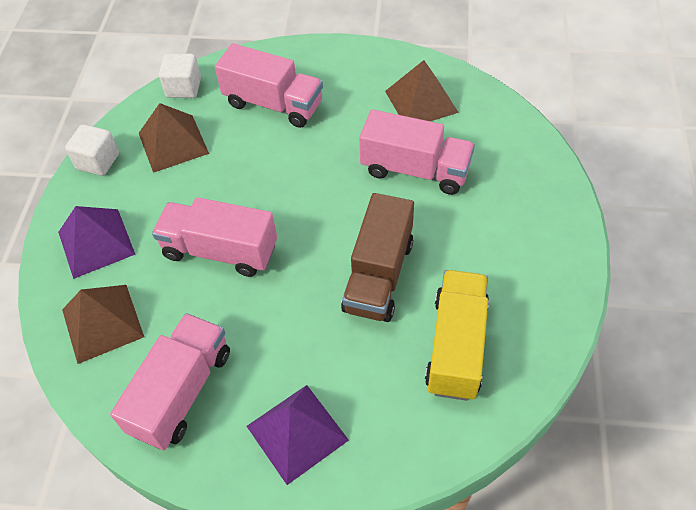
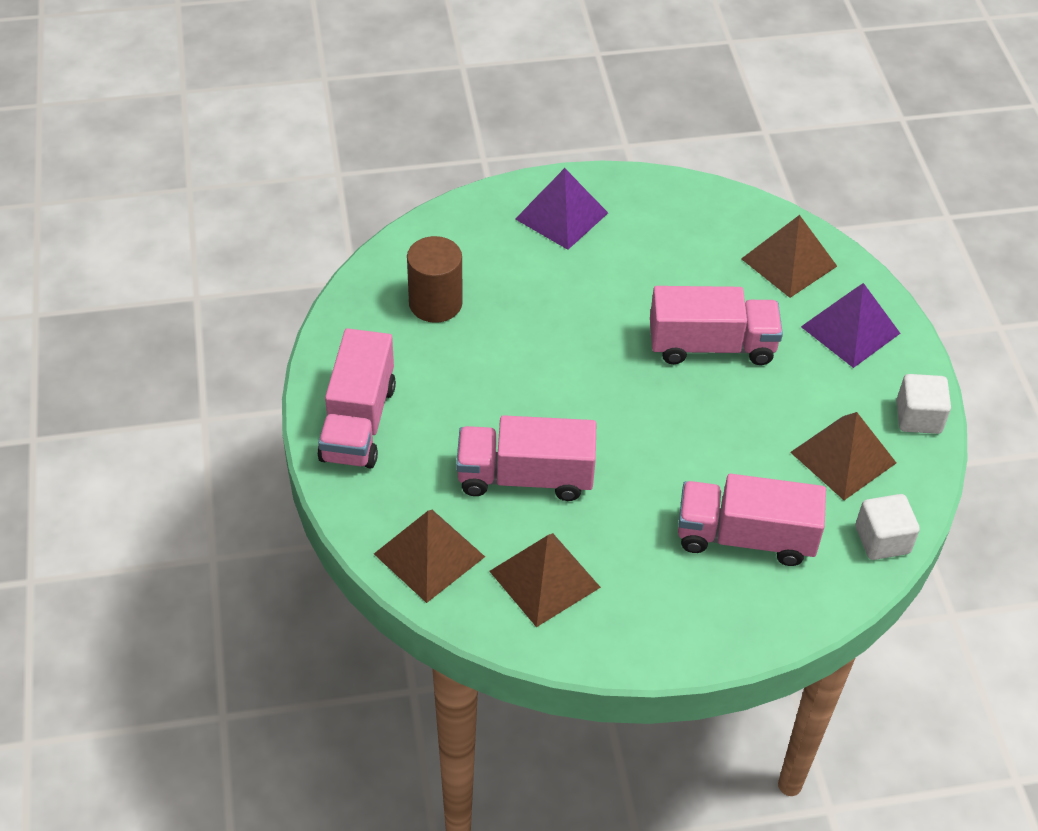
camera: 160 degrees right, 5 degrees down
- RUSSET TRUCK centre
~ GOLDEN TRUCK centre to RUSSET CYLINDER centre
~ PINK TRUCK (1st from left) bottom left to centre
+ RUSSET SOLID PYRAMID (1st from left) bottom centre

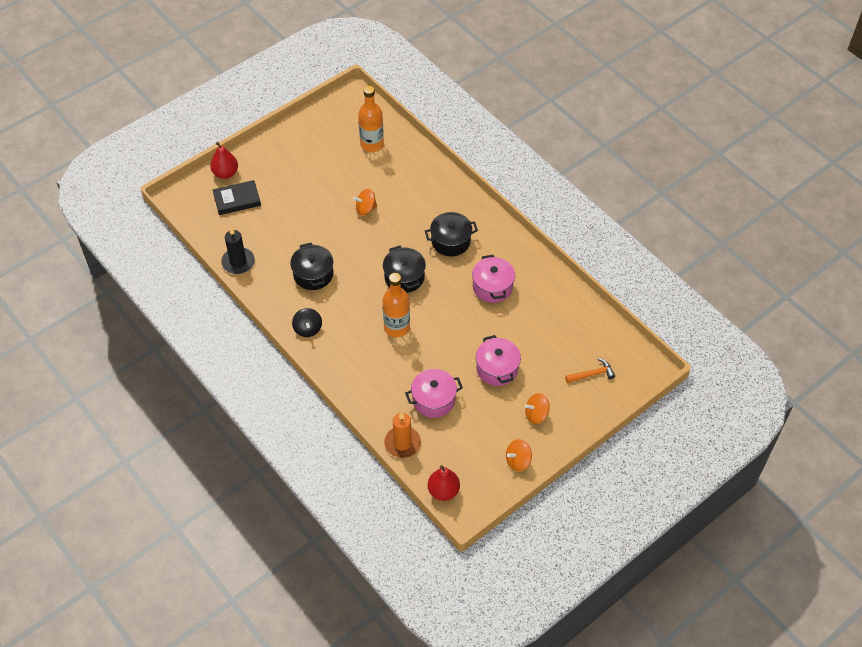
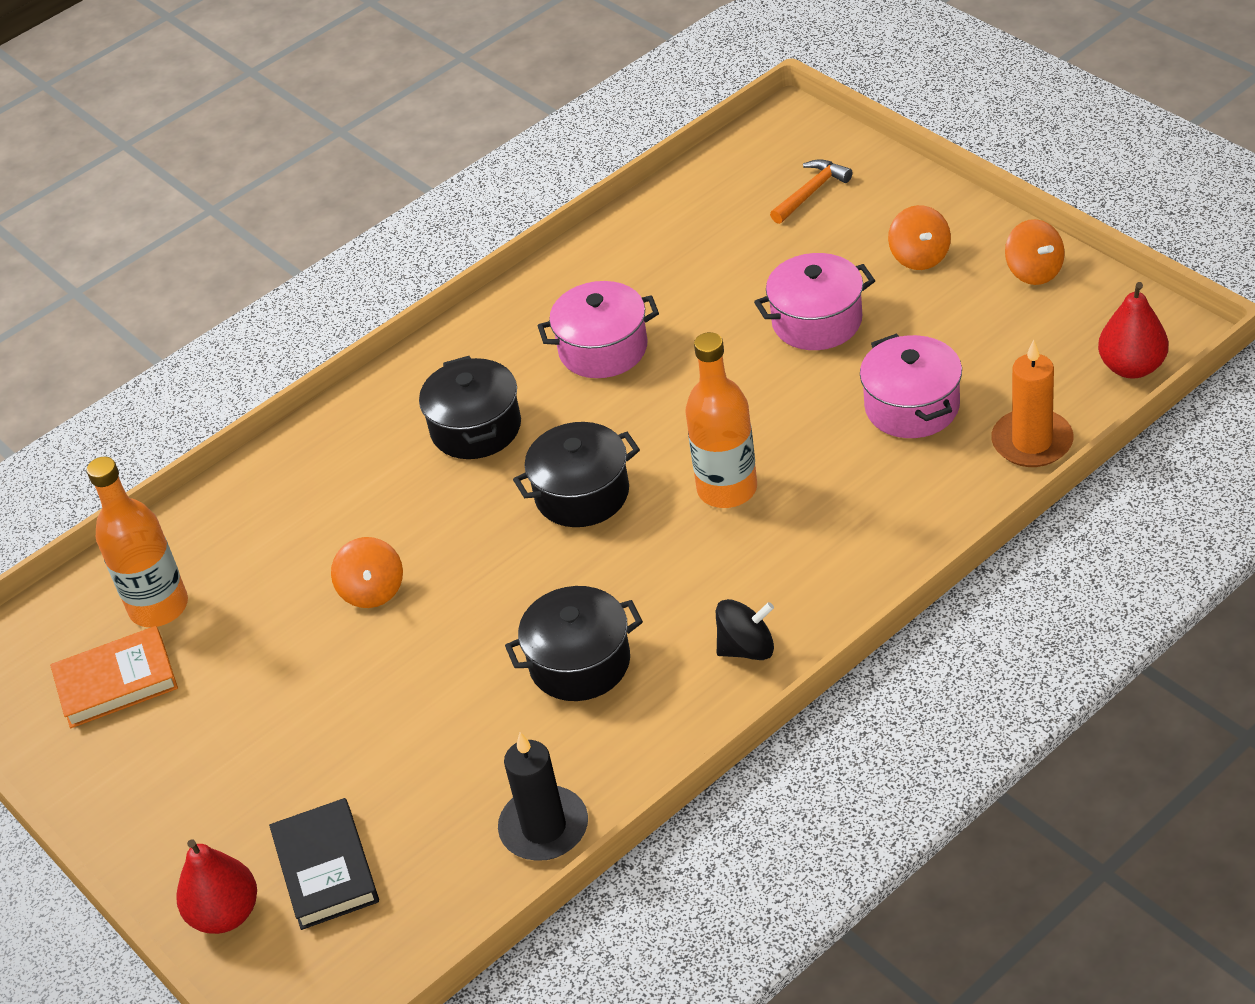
camera: 85 degrees left, 10 degrees down
~ BRIGHT ORANGE CLAW HAMMER middle right = top centre 60 degrees clockwise
+ BRIGHT ORANGE HARDBACK bottom left

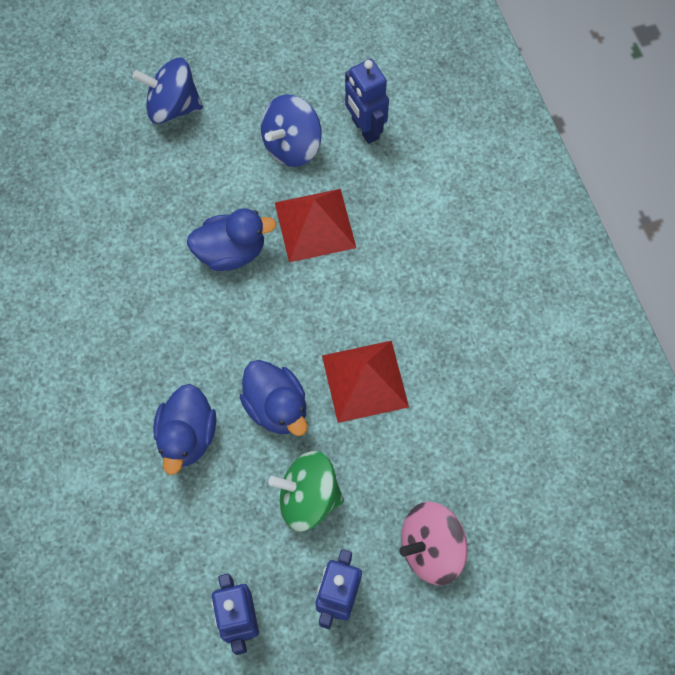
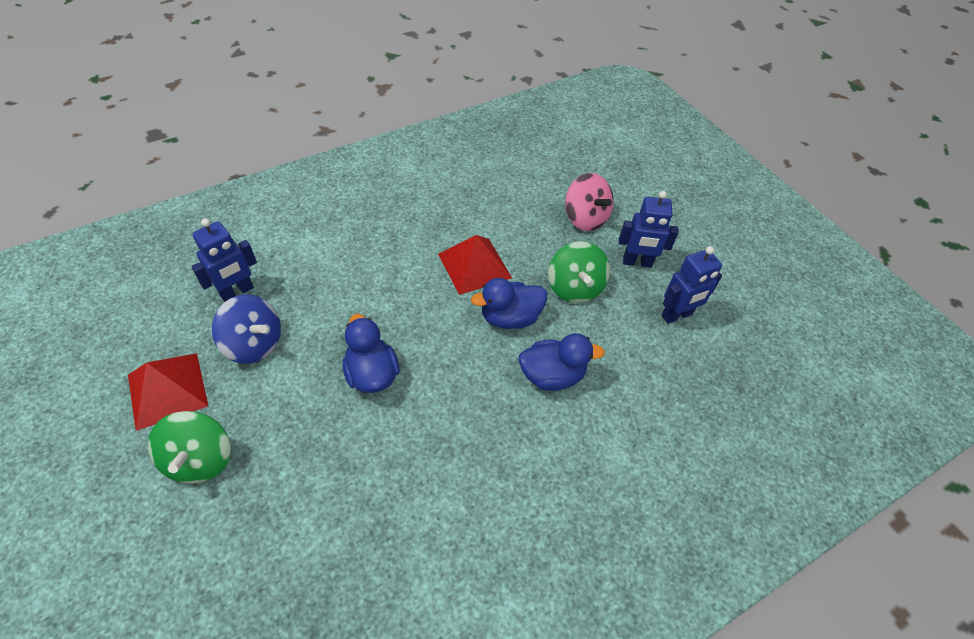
camera: 105 degrees left, 15 degrees down
~ ROYAL BLUE SPINNING TOP (1st from left) top left to LEAF-GREEN SPINNING TOP (1st from left) bottom left
~ CRIMSON SOLID PYRAMID (1st from left) centre to middle left
~ ROYAL BLUE TOY DUCK (3rd from left in the first image) centre = centre 150 degrees counterclockwise

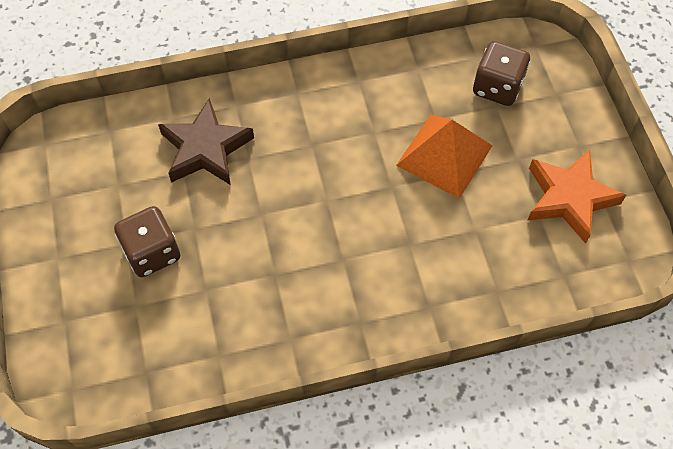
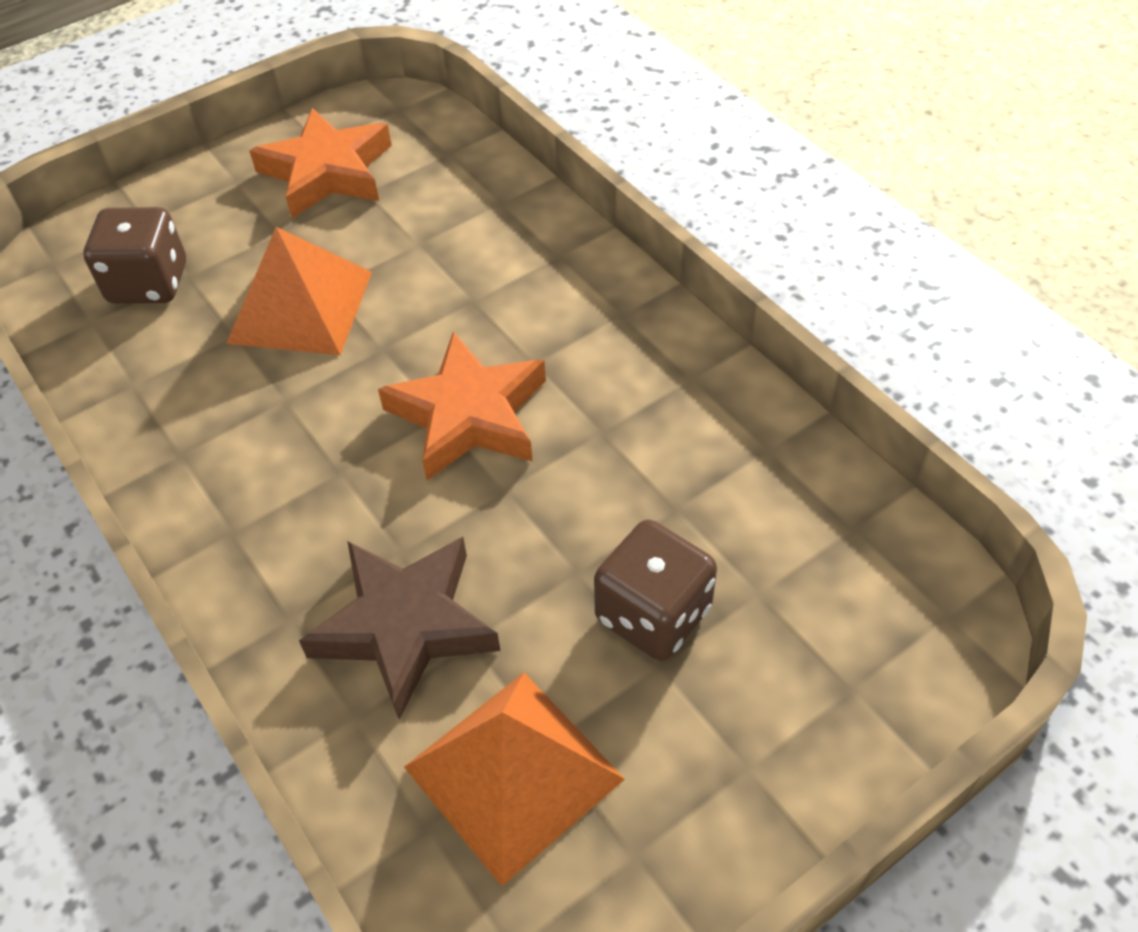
camera: 110 degrees left, 10 degrees down
+ BRIGHT ORANGE STAR SHAPE (2nd from left) centre
+ BRIGHT ORANGE SOLID PYRAMID (2nd from left) bottom centre

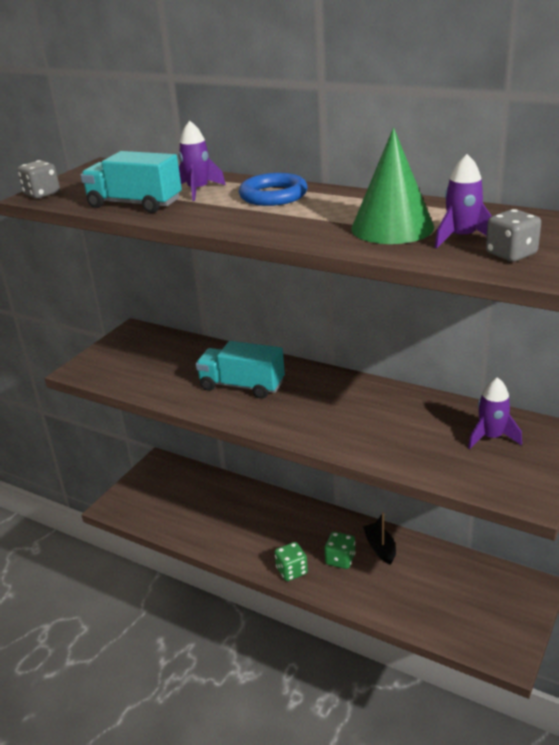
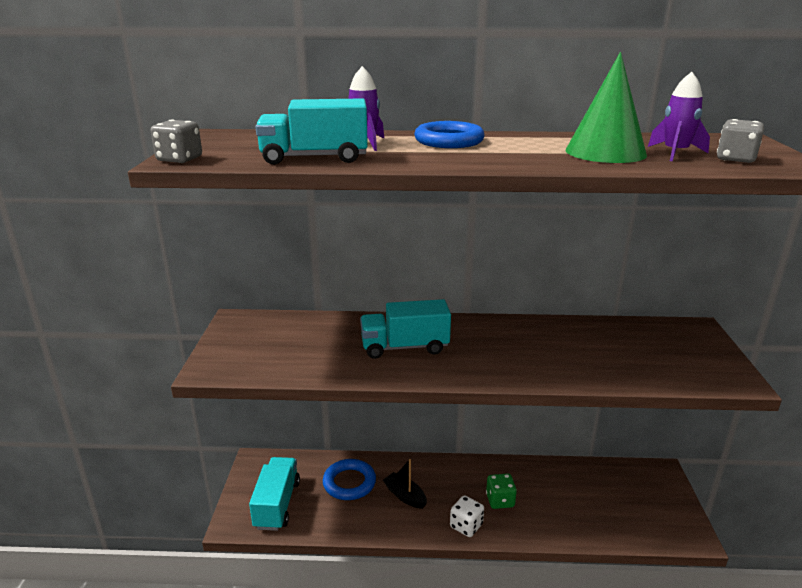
camera: 30 degrees left, 5 degrees down
- VIOLET TOY ROCKET (3rd from left) middle right
~ BLACK TOY BOAT bottom right to bottom centre
~ LEAF-GREEN GAME DIE (1st from left) bottom centre to PURE WHITE GAME DIE bottom centre
+ AQUA TRUCK (1st from left) bottom centre
+ ROYAL BLUE RING (1st from left) bottom centre

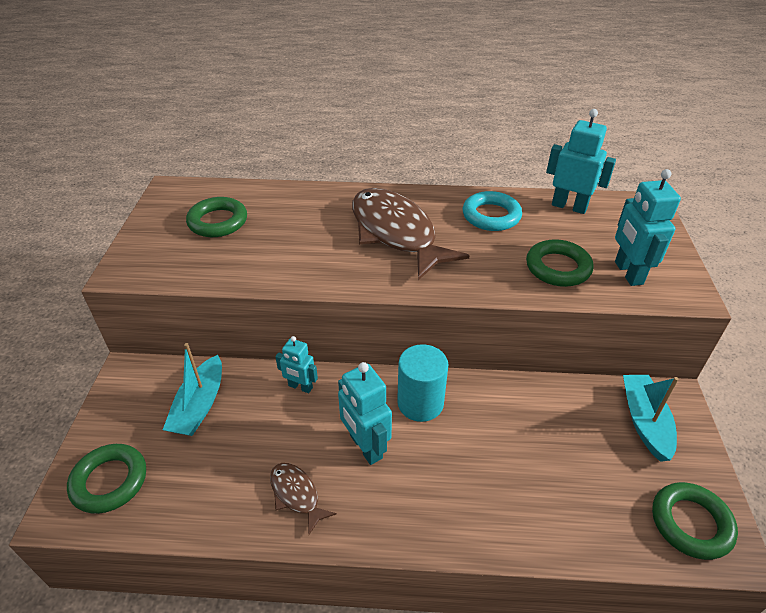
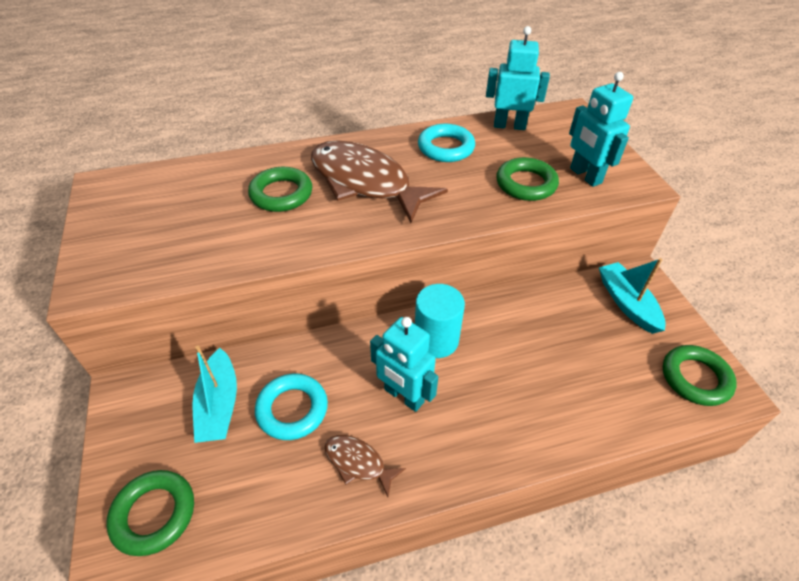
camera: 20 degrees left, 5 degrees up
~ LEAF-GREEN RING (2nd from left) middle left to top centre
- AQUA ROBOT FIGURE (1st from left) centre
+ AQUA RING (1st from left) bottom centre

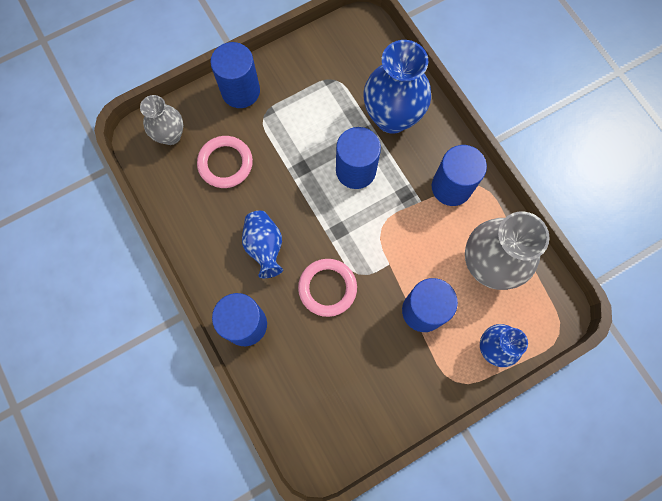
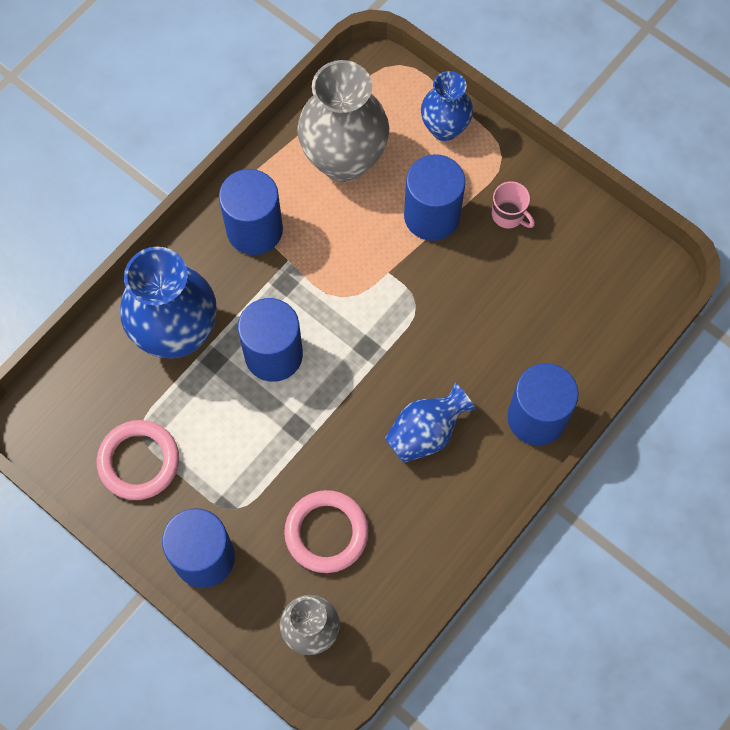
camera: 110 degrees left, 5 degrees down
~ PINK RING (2nd from left in the first image) centre to PINK RING (1st from left) middle left
+ PINK TEA MUG top right

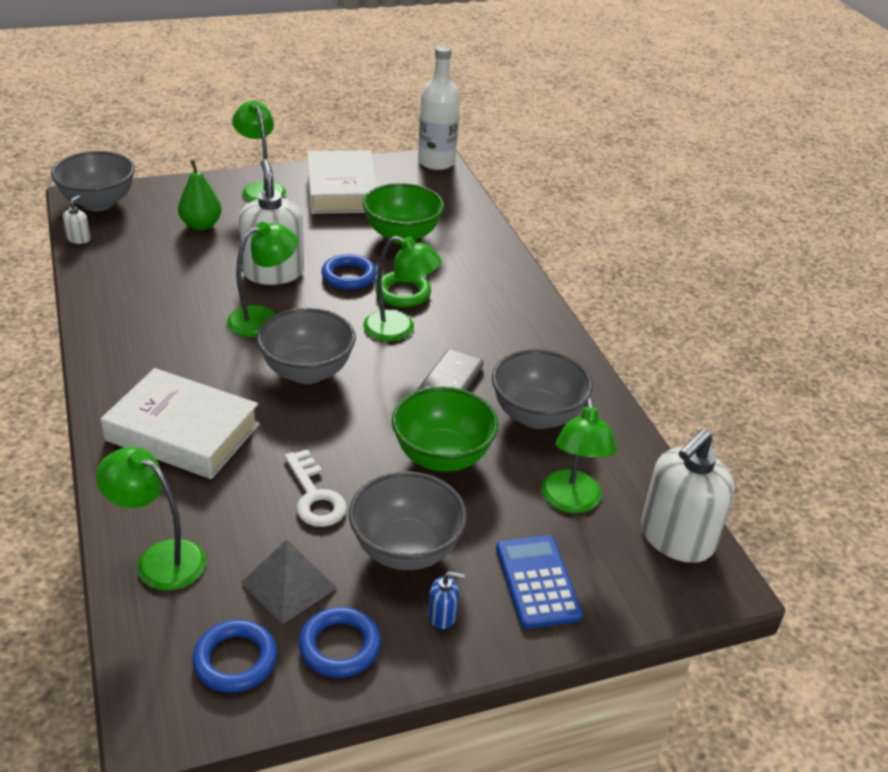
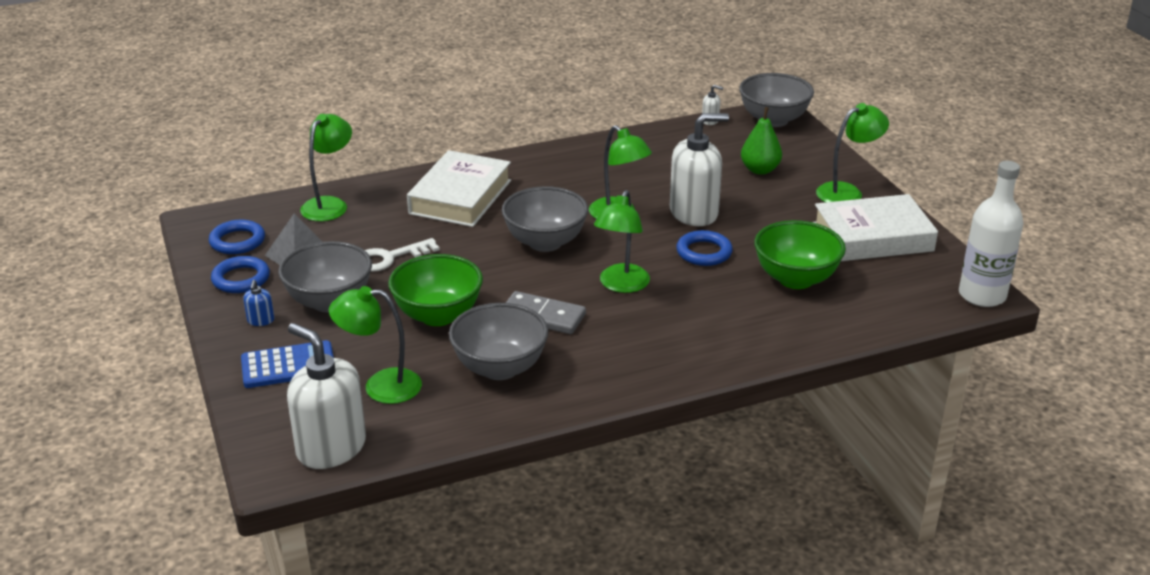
camera: 90 degrees right, 5 degrees down
- LEAF-GREEN RING centre

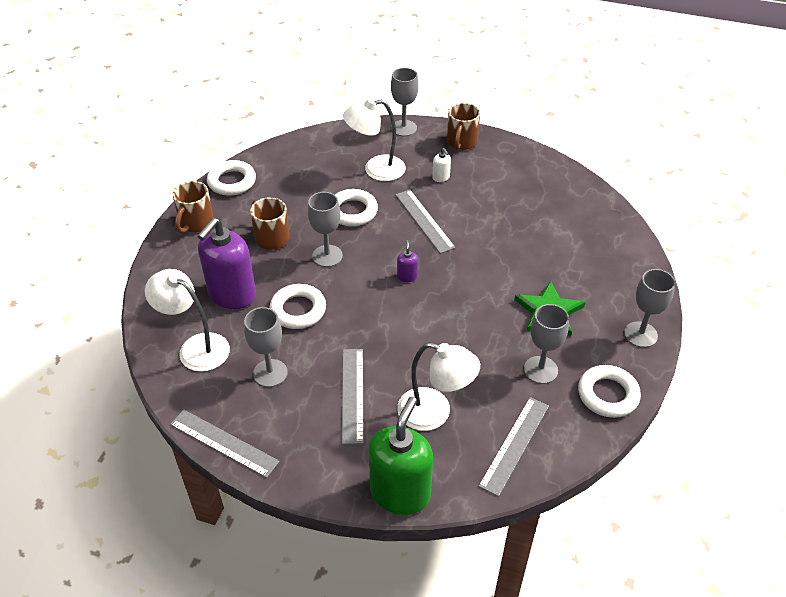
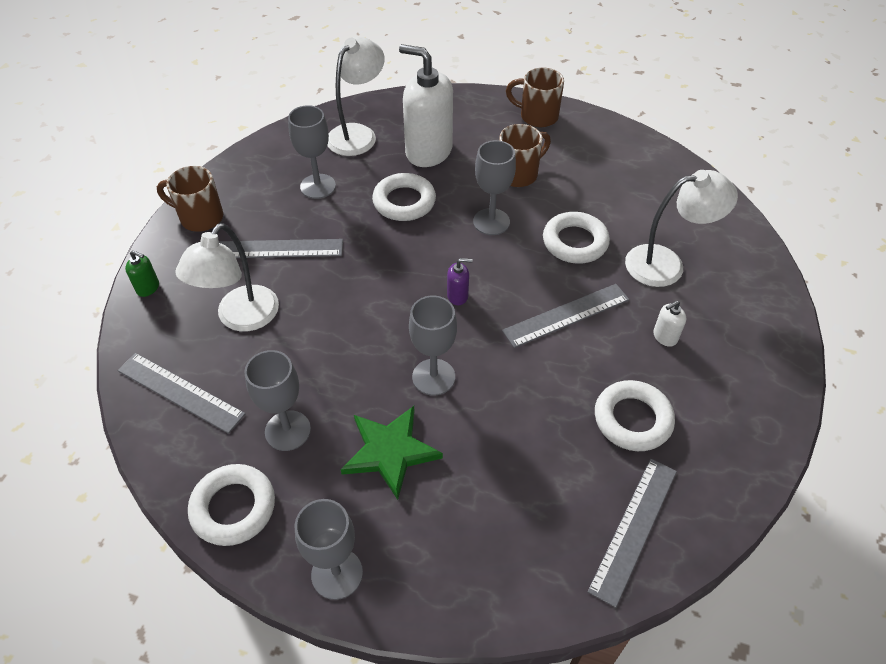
camera: 90 degrees right, 5 degrees up
~ ASH-GREY CHALICE (3rd from left in the first image) top centre to ASH-GREY CHALICE (4th from left) centre
~ PURE WHITE LAMP (2nd from left in the first image) top centre = middle right 90 degrees clockwise
~ RUSSET TEA MUG (3rd from left in the first image) top centre to RUSSET TEA MUG (1st from left) top left
~ PURE WHITE RING (1st from left in the first image) top left to PURE WHITE RING (4th from left) middle right
~ VIOLET SOAP PUMP (1st from left) middle left to PURE WHITE SOAP PUMP (1st from left) top centre
~ LEAF-GREEN SOAP PUMP bottom centre = middle left x0.41
~ ASH-GREY MEASURING STICK (1st from left in the first image) bottom left to ASH-GREY MEASURING STICK (4th from left) bottom right

